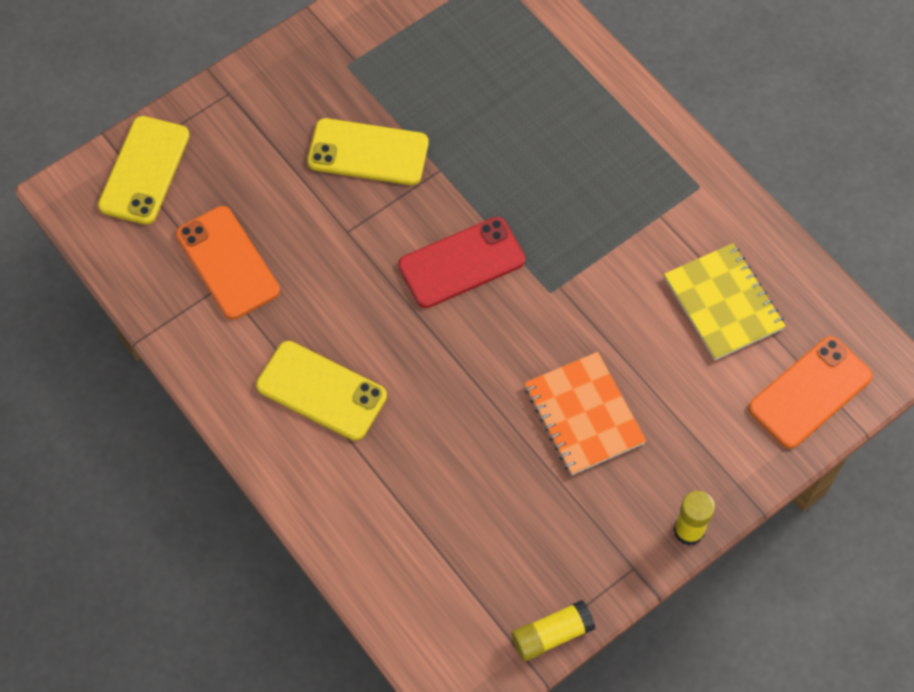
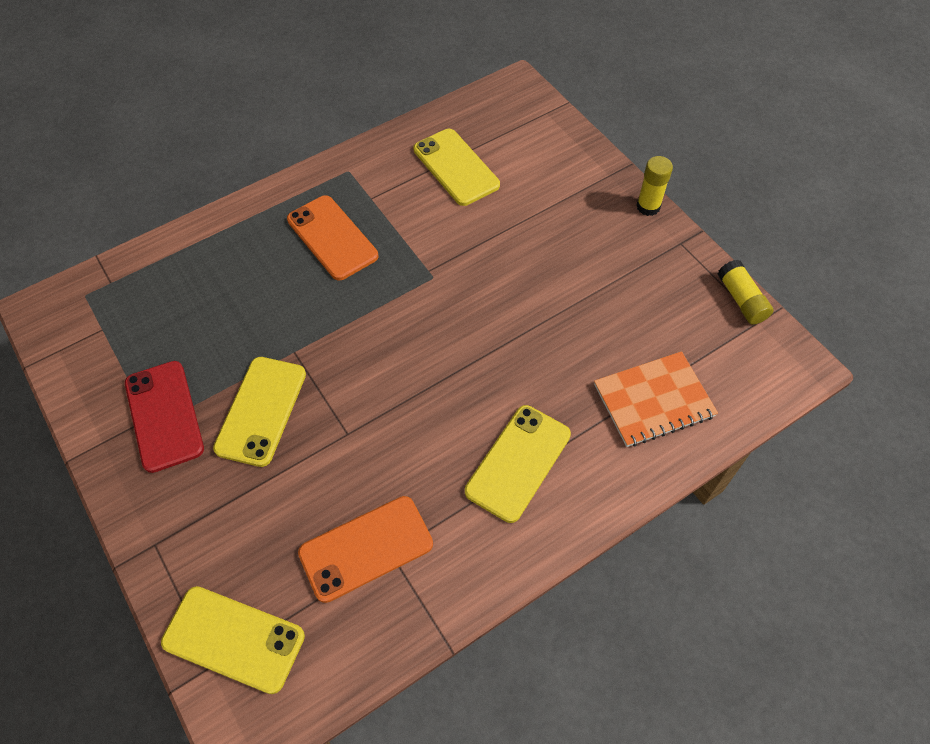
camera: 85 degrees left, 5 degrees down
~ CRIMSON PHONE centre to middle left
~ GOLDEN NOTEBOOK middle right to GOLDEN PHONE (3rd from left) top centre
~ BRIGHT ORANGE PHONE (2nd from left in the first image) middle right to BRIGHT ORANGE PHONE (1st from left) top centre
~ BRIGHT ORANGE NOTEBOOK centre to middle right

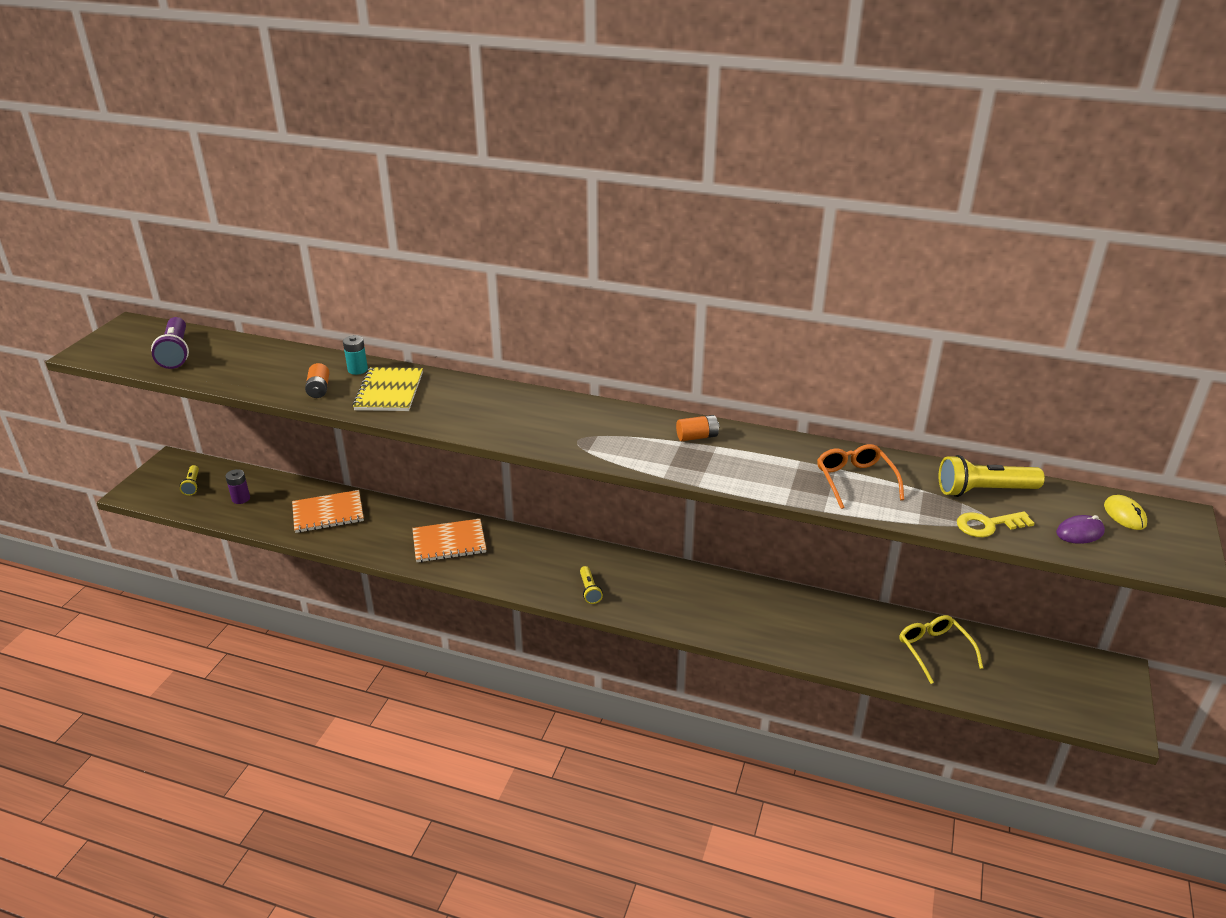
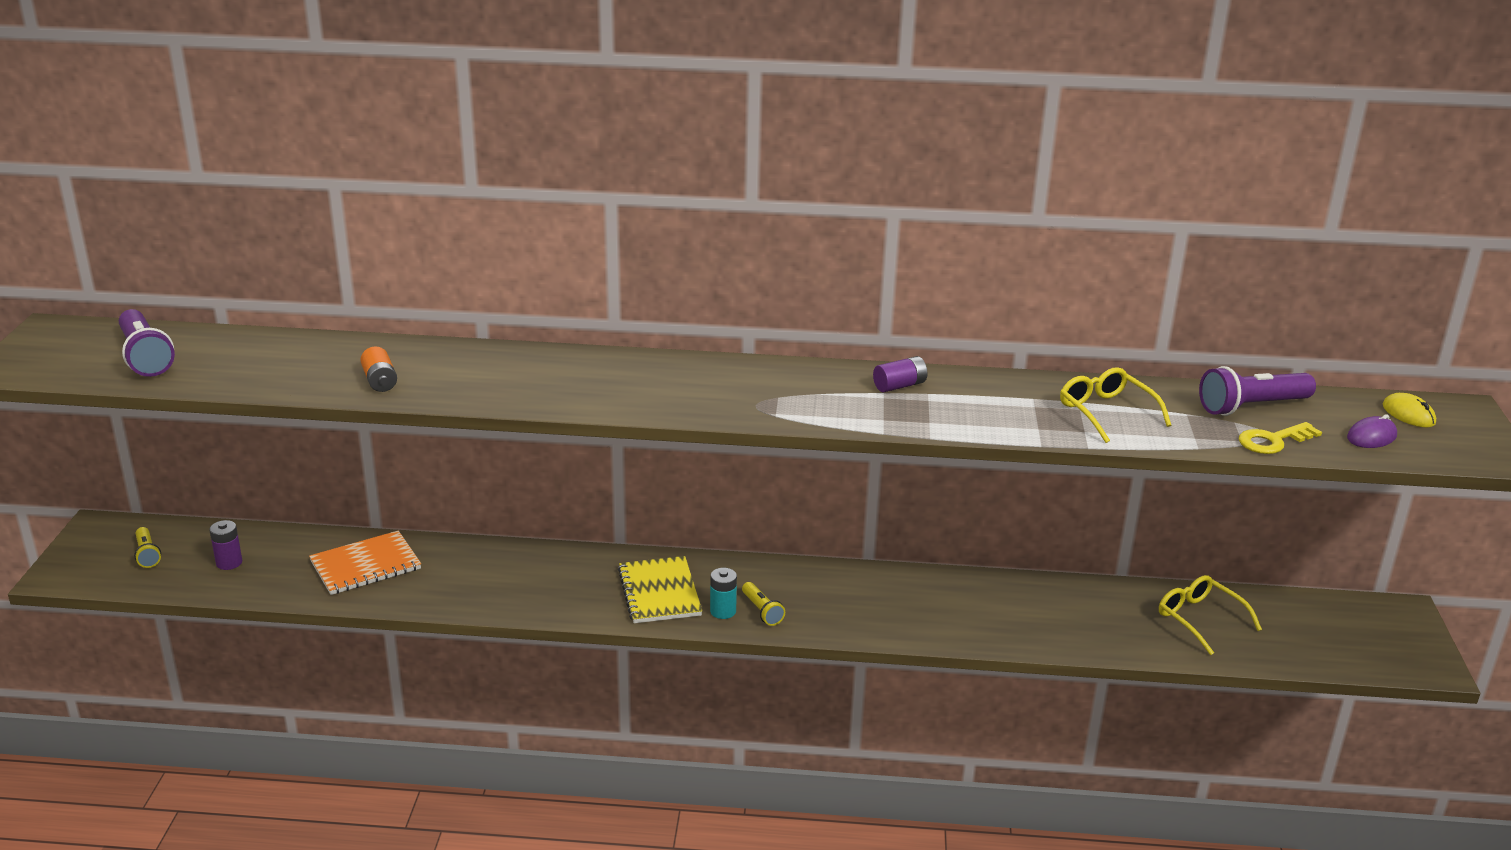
camera: 15 degrees left, 5 degrees down
~ AQUA POWER CELL middle left to bottom centre
~ GOLDEN NOTEBOOK middle left to bottom centre
~ BRIGHT ORANGE POWER CELL (2nd from left) centre to VIOLET POWER CELL (2nd from left) centre
~ BRIGHT ORANGE GLASSES middle right to GOLDEN GLASSES (1st from left) middle right
~ GOLDEN FLASHLIGHT (3rd from left) middle right to VIOLET FLASHLIGHT (2nd from left) middle right
- BRIGHT ORANGE NOTEBOOK (2nd from left) centre

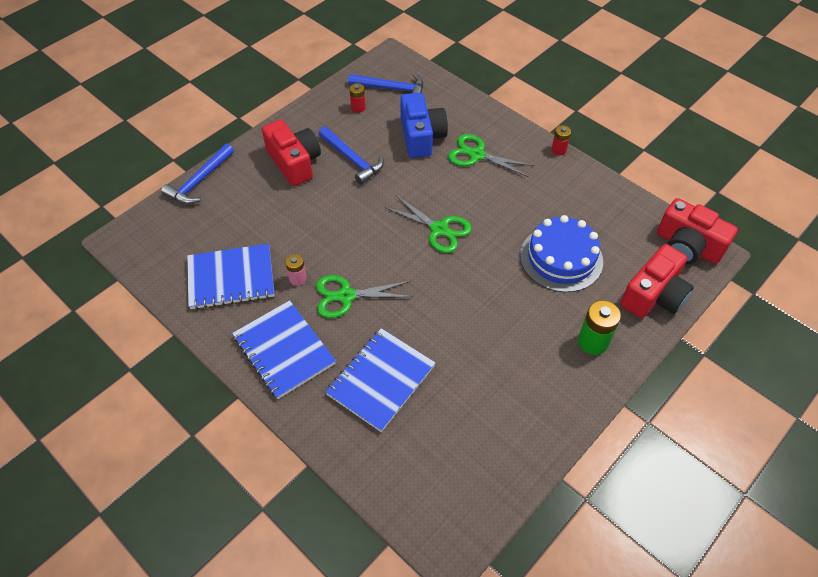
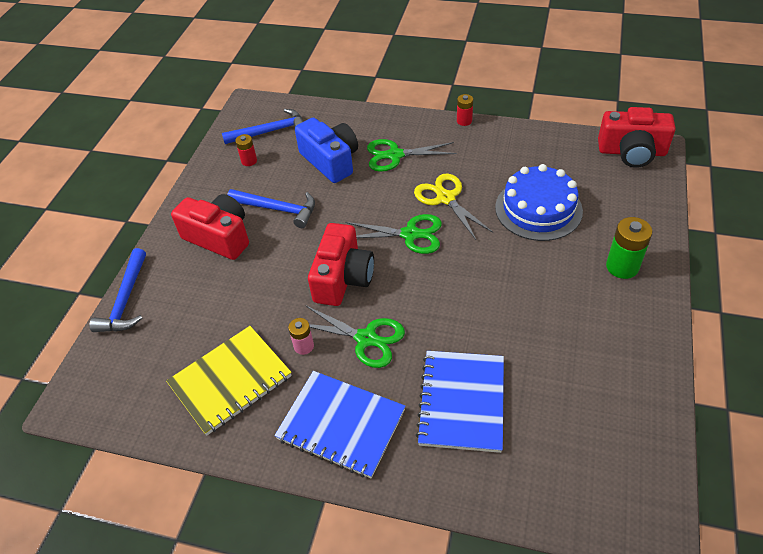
camera: 25 degrees left, 5 degrees down
~ ROYAL BLUE NOTEBOOK (1st from left) middle left to GOLDEN NOTEBOOK bottom left
~ CRIMSON PHOTO CAMERA (2nd from left) middle right to centre
~ LEAF-GREEN SCISSORS (1st from left) centre = centre 120 degrees counterclockwise
+ GOLDEN SCISSORS centre

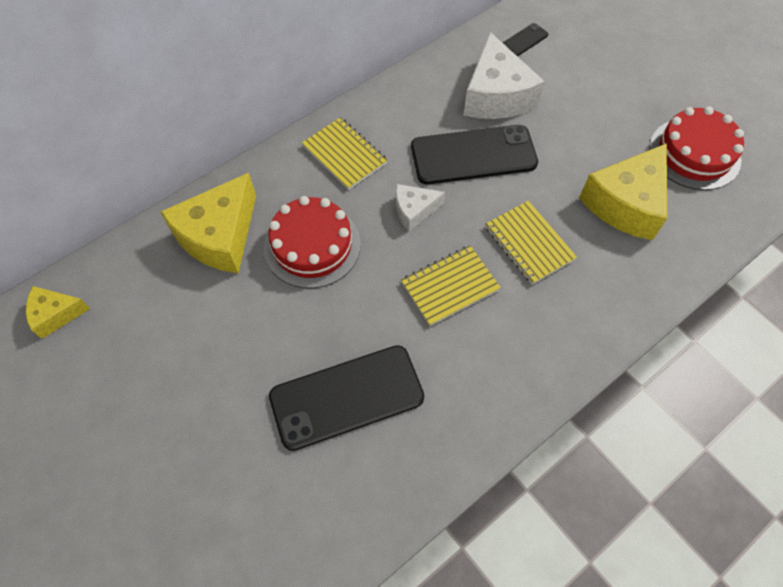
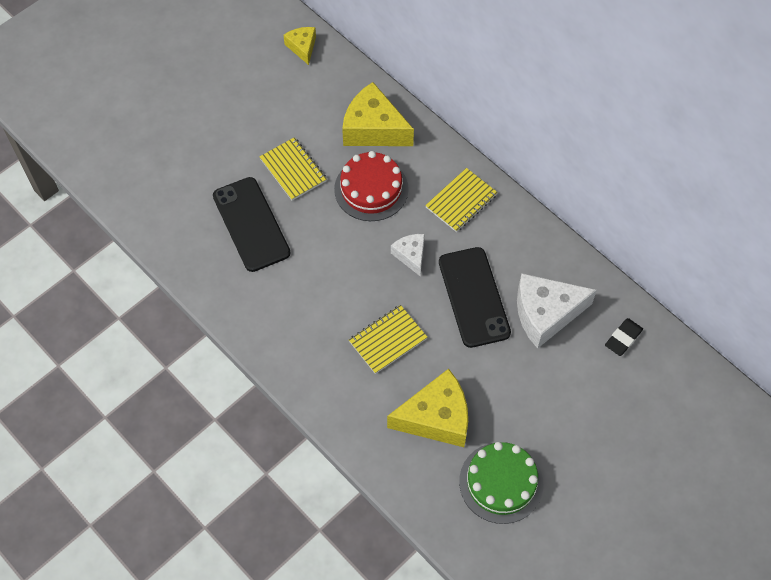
camera: 85 degrees right, 0 degrees up
~ BLACK PHONE (3rd from left) top right to BLACK PENCIL ERASER middle right
~ CRIMSON GATEAU (2nd from left) top right to LEAF-GREEN GATEAU bottom centre
~ GOLDEN CHEESE (3rd from left) top right = bottom centre 135 degrees clockwise
~ GOLDEN NOTEBOOK (2nd from left in the first image) centre to GOLDEN NOTEBOOK (1st from left) top centre

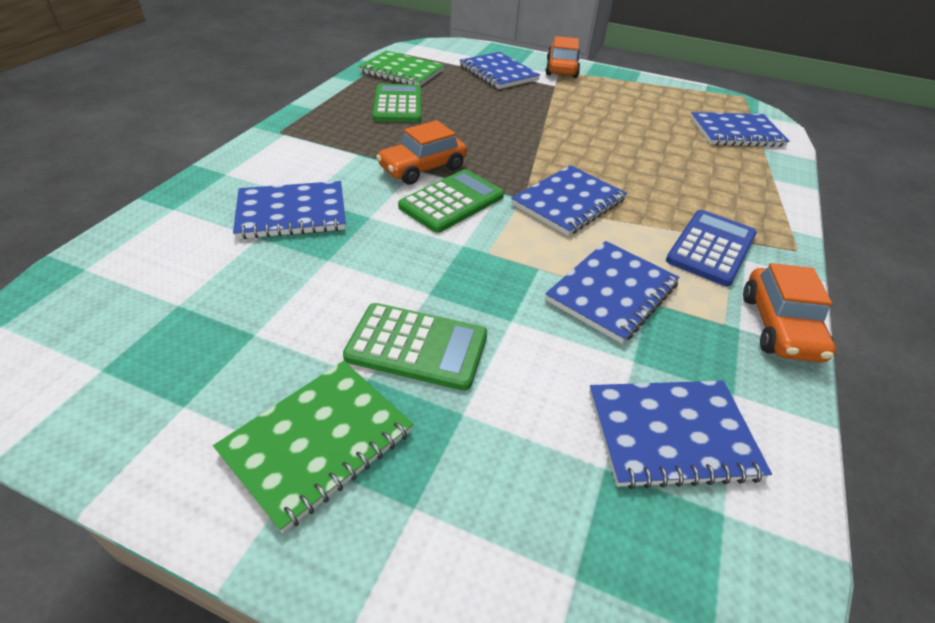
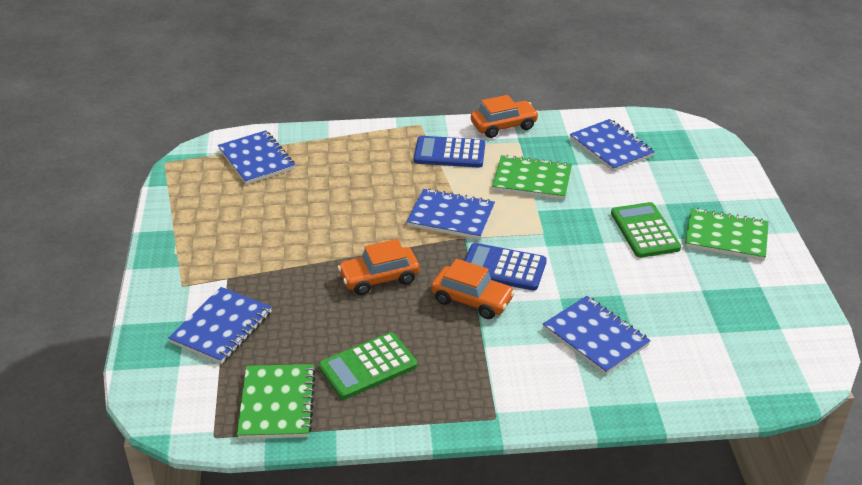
camera: 115 degrees left, 5 degrees down
~ BRIGHT ORANGE TOY CAR (2nd from left in the first image) top centre to BRIGHT ORANGE TOY CAR (1st from left) centre
~ LEAF-GREEN ADDING MACHINE (3rd from left) top centre to ROYAL BLUE ADDING MACHINE (2nd from left) centre
~ ROYAL BLUE NOTEBOOK (4th from left) centre to LEAF-GREEN NOTEBOOK (2nd from left) centre

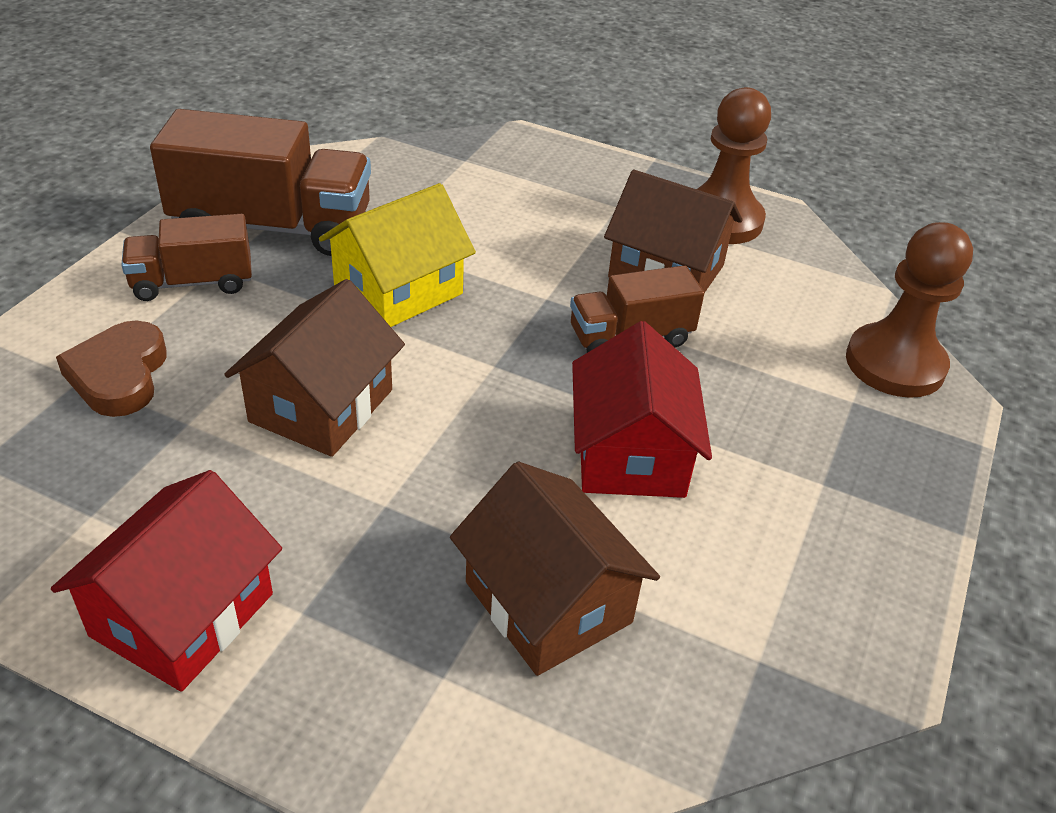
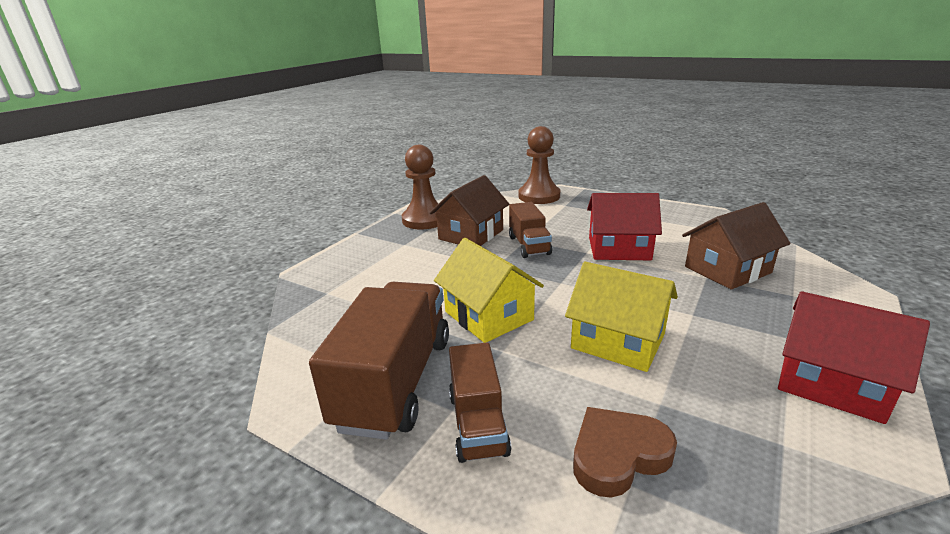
camera: 80 degrees left, 15 degrees down
~ RUSSET COTTAGE (1st from left) middle left to GOLDEN COTTAGE (2nd from left) centre
~ RUSSET LOVE HEART middle left = bottom centre 150 degrees clockwise

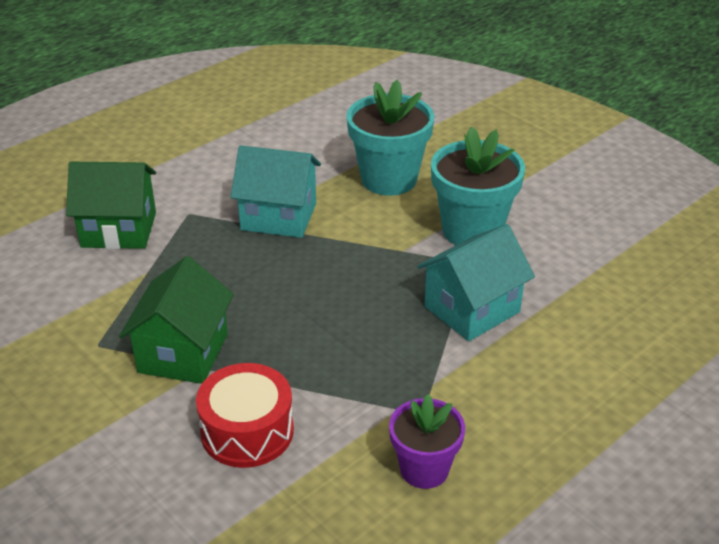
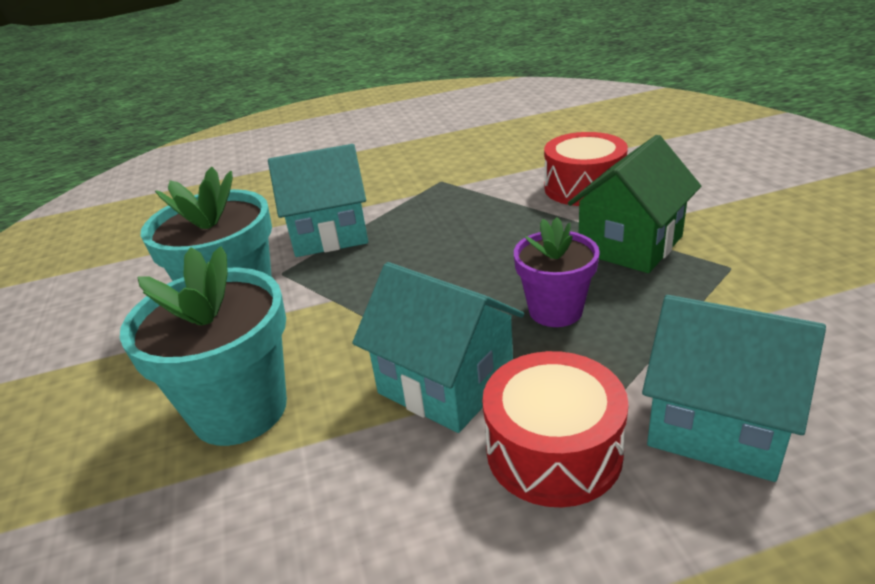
camera: 150 degrees left, 5 degrees down
~ LEAF-GREEN COTTAGE (1st from left) middle left to AQUA COTTAGE (3rd from left) middle right
~ VIOLET PLANT POT bottom centre to centre
+ CRIMSON TOY DRUM (1st from left) bottom centre

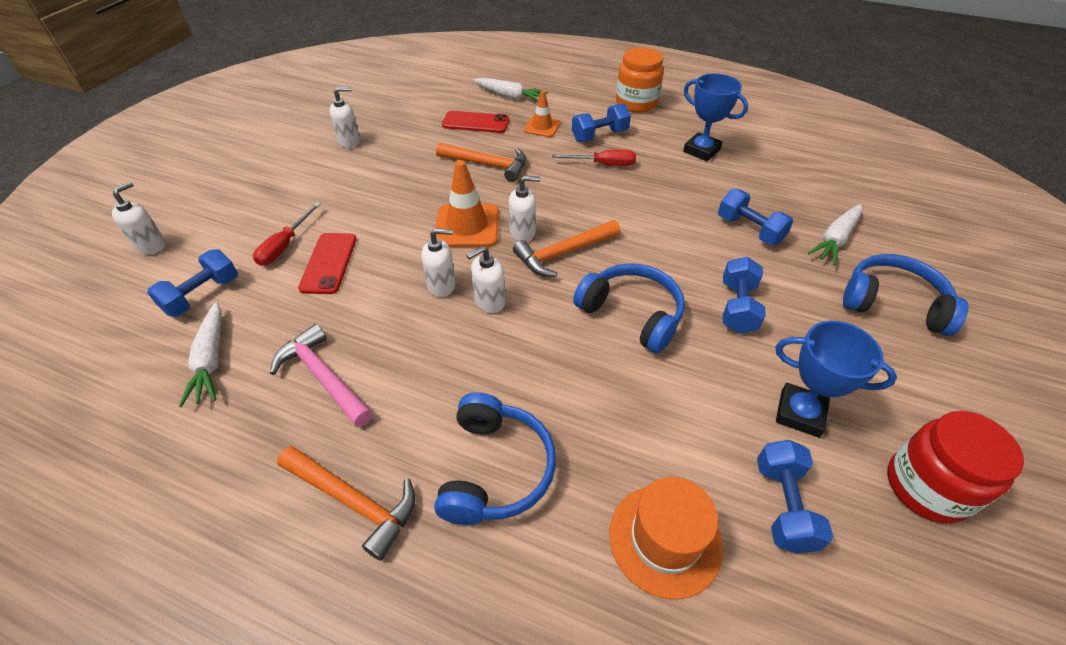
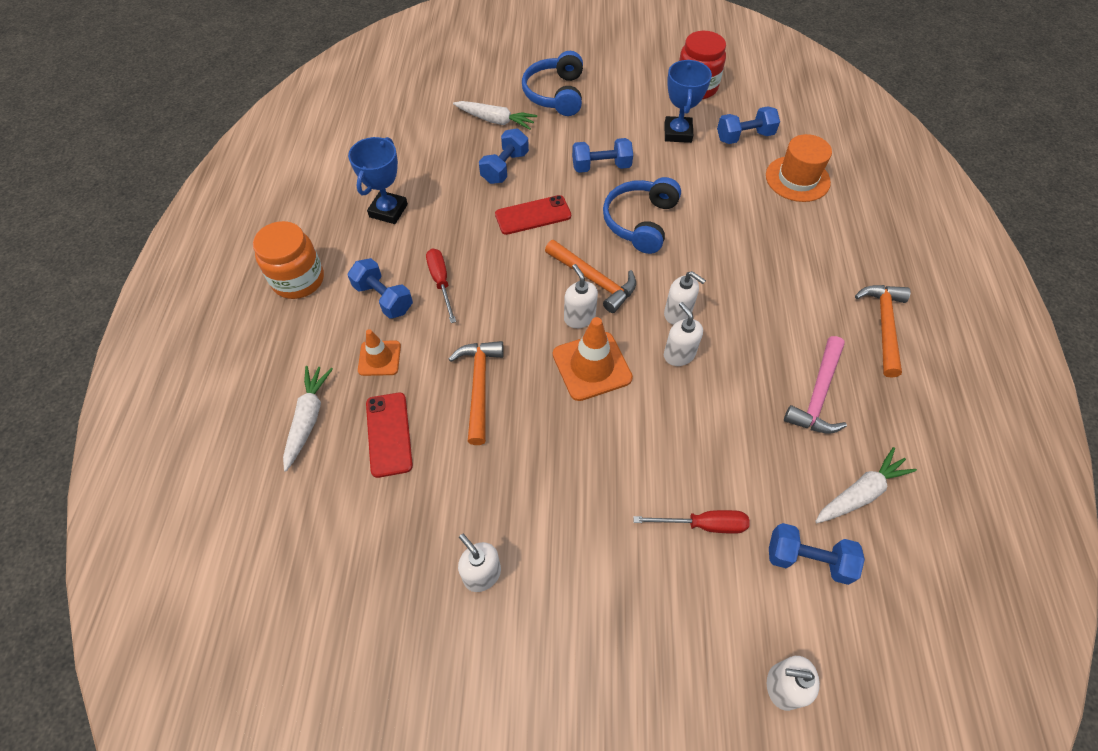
camera: 110 degrees left, 10 degrees up
~ CRIMSON PHONE (1st from left in the first image) middle left to CRIMSON PHONE (2nd from left) top centre
- ROYAL BLUE HEADSET (1st from left) bottom centre

